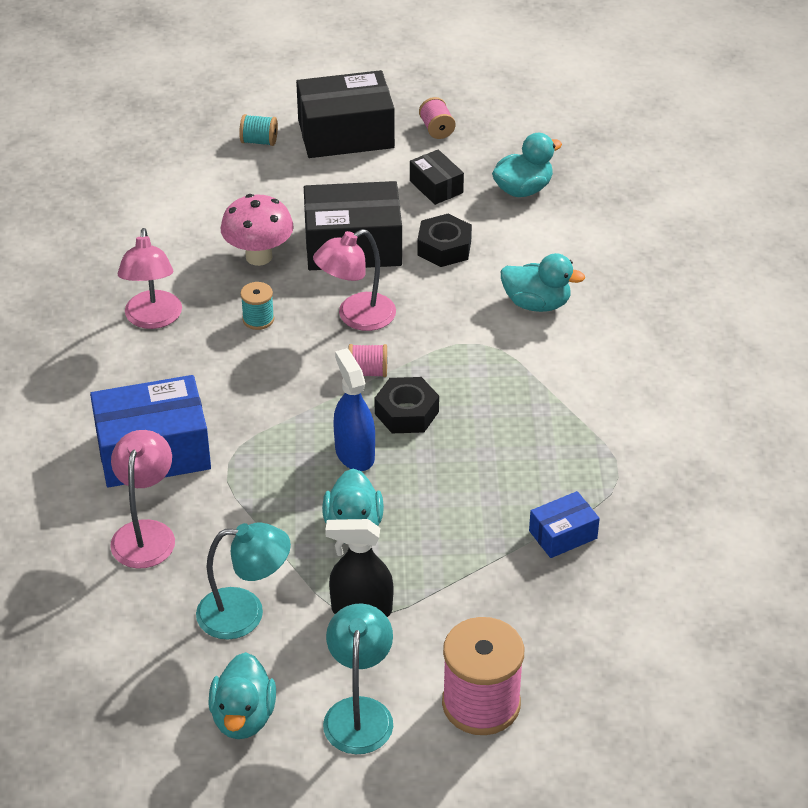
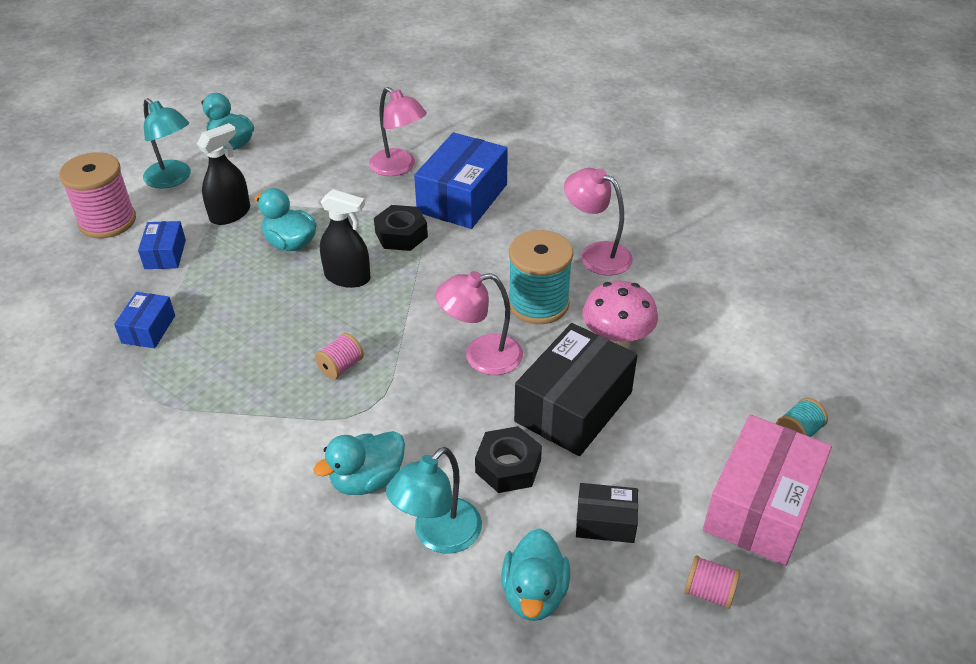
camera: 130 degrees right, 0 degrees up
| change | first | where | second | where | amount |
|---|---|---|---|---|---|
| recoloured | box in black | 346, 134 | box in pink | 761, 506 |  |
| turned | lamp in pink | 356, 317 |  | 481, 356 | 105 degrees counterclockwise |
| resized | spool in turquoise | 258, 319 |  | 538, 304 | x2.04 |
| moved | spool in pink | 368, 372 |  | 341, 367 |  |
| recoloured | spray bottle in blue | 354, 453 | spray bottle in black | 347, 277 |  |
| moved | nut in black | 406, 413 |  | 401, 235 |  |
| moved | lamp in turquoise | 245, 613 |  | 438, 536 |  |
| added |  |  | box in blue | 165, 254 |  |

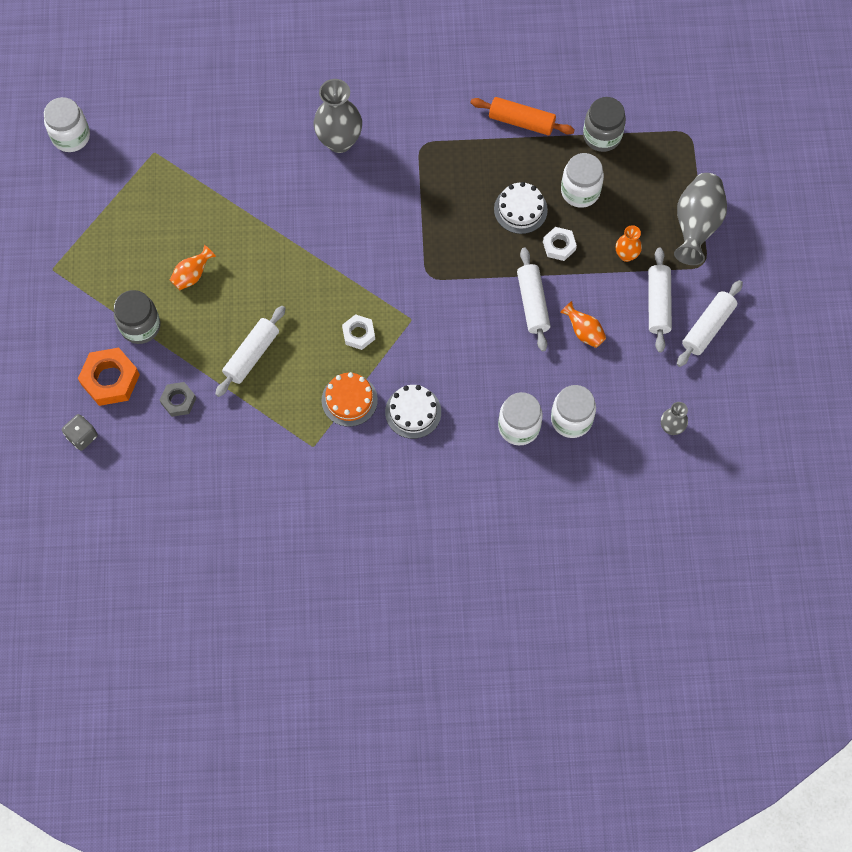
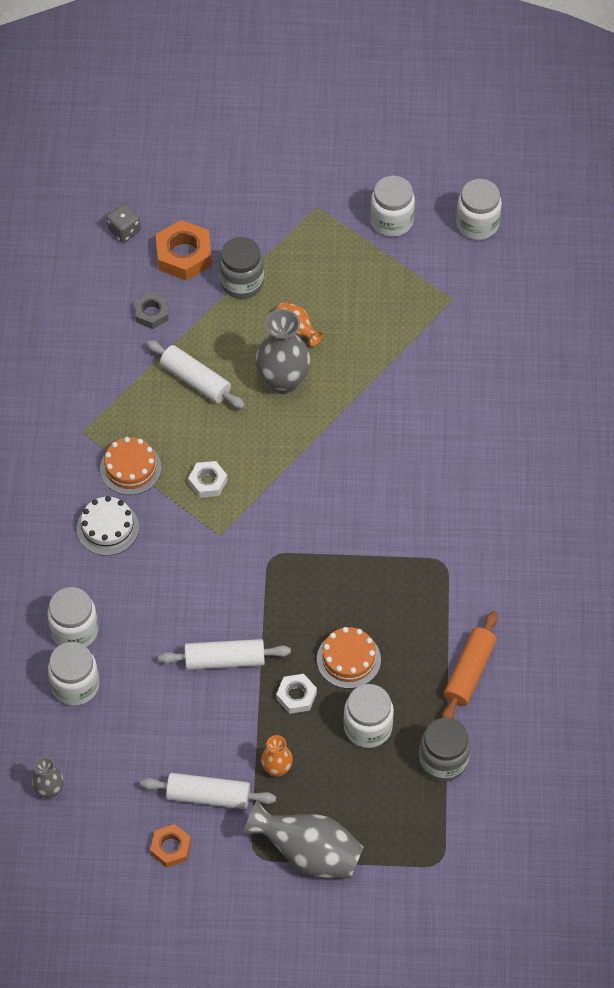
camera: 95 degrees right, 10 degrees down
| change | first | where | second | where | amount |
|---|---|---|---|---|---|
| moved | vase in grey | 339, 141 |  | 283, 381 |  |
| recoloured | cake in white | 520, 209 | cake in orange | 348, 659 |  |
| replaced | rolling pin in white | 707, 327 | nut in orange | 171, 848 |  |
| removed | vase in orange | 583, 331 |  |  |  |
| added |  |  | jar in white | 391, 221 |  |

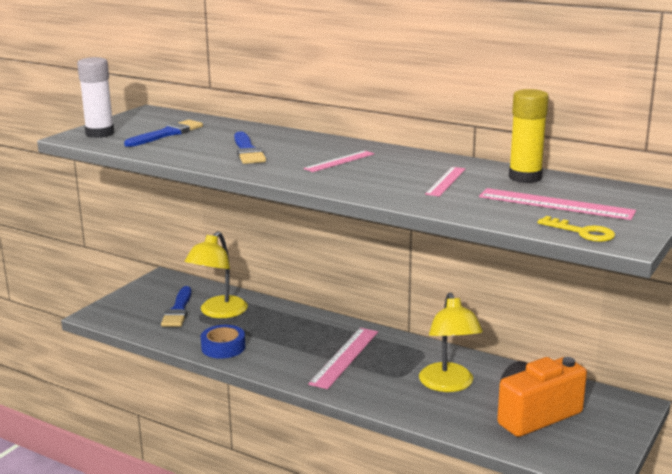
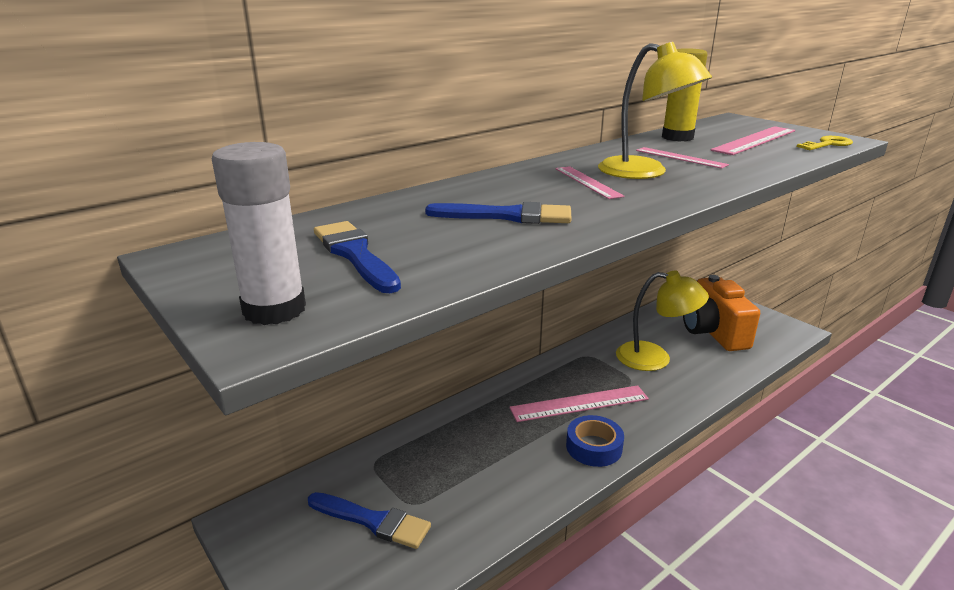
camera: 70 degrees left, 5 degrees up
| change | first | where | second | where | amount |
|---|---|---|---|---|---|
| moved | lamp in yellow | 218, 312 |  | 644, 172 |  |
| moved | tape in blue | 223, 347 |  | 594, 447 |  |
| turned | ruler in pink | 344, 357 |  | 579, 403 | 60 degrees counterclockwise |

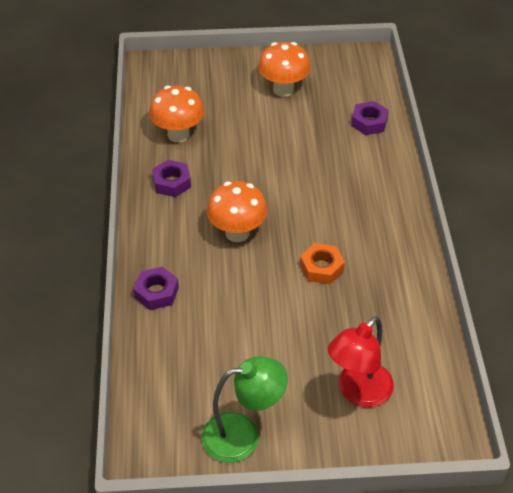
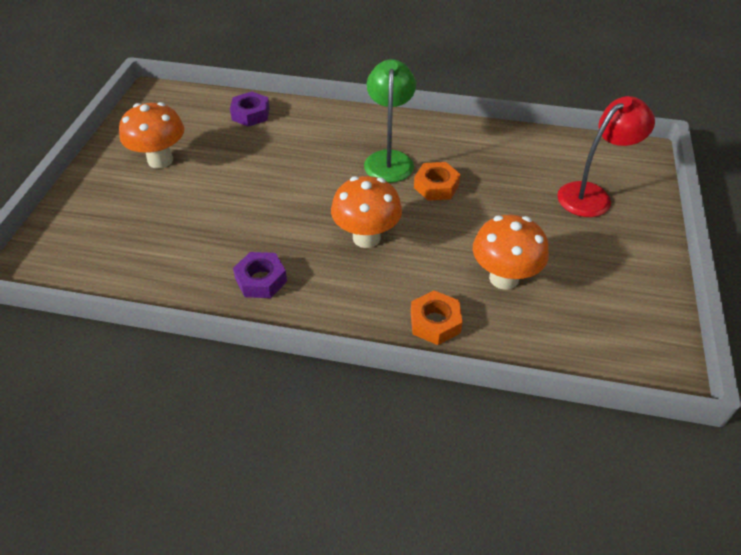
camera: 75 degrees left, 0 degrees up
| change | first | where | second | where | amount |
|---|---|---|---|---|---|
| moved | mushroom in orange | 178, 134 |  | 504, 278 |  |
| recoloured | nut in purple | 156, 292 | nut in orange | 435, 322 |  |
| turned | lamp in red | 358, 392 |  | 592, 195 | 90 degrees counterclockwise |
| moved | lamp in green | 243, 435 |  | 389, 159 |  |

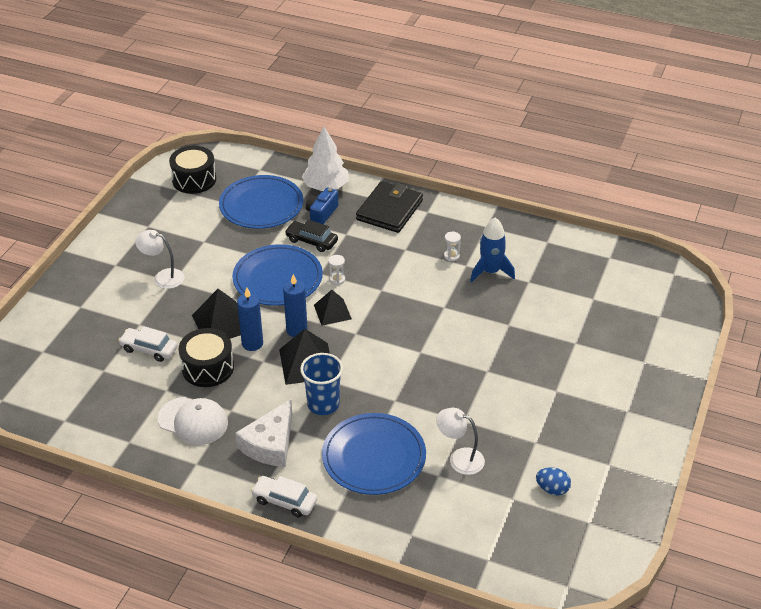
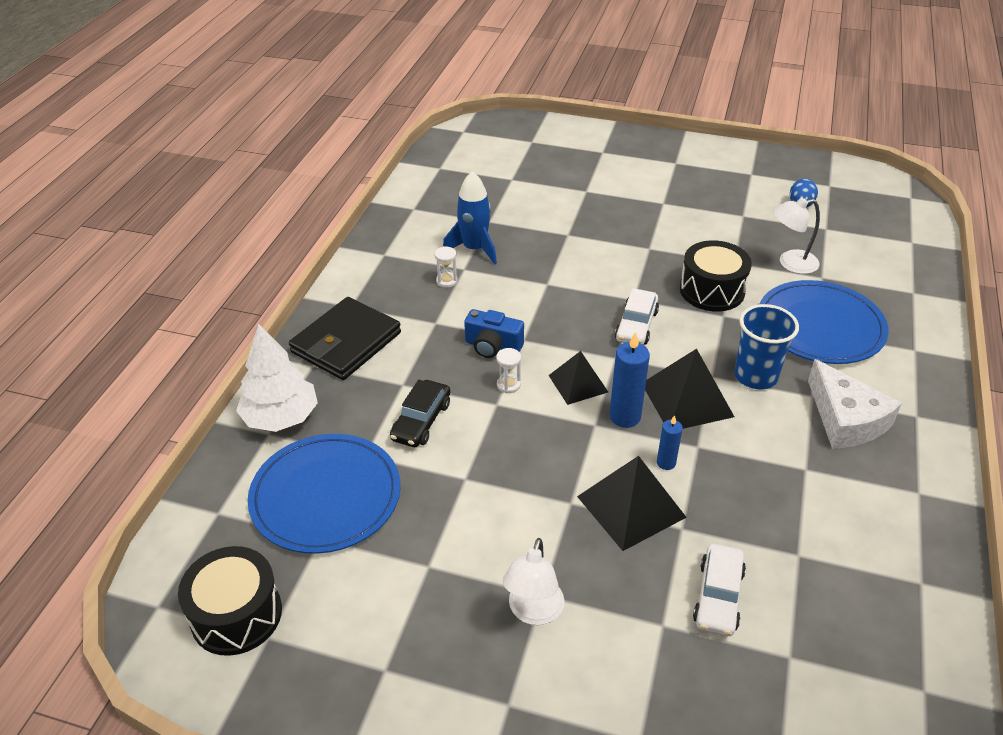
camera: 95 degrees left, 0 degrees up
| change | first | where | second | where | amount |
|---|---|---|---|---|---|
| turned | wallet in black | 389, 210 |  | 346, 342 | 75 degrees counterclockwise |
| moved | camera in blue | 321, 214 |  | 492, 346 |  |
| removed | plate in blue | 277, 278 |  |  |  |
| resized | candle in blue | 252, 343 |  | 666, 463 | x0.59 |
| moved | drum in black | 208, 368 |  | 712, 290 |  |
| removed | cap in white | 193, 421 |  |  |  |
| turned | cheese in white | 270, 444 |  | 845, 419 | 45 degrees clockwise |
| turned | lamp in white | 459, 458 |  | 790, 263 | 60 degrees clockwise |
| moved | car in white | 284, 501 |  | 636, 325 |  |

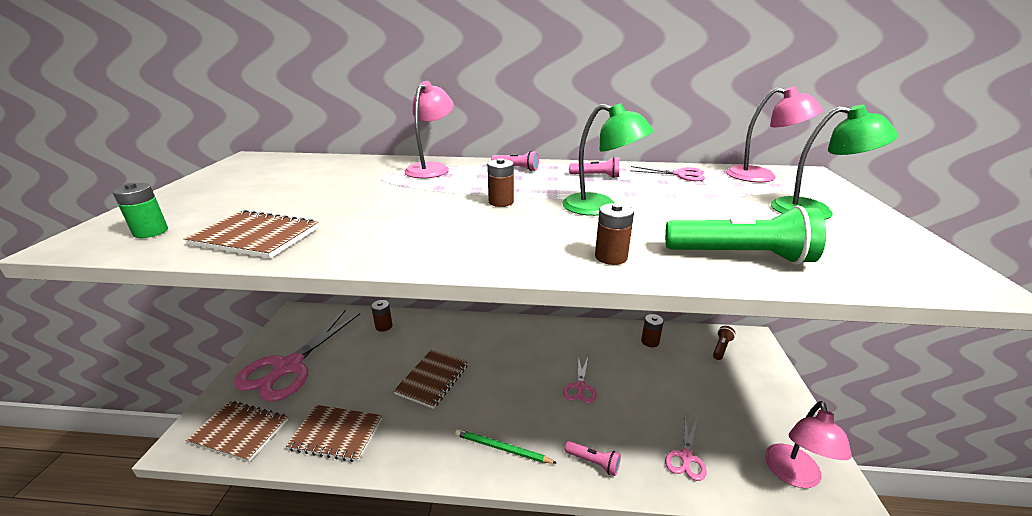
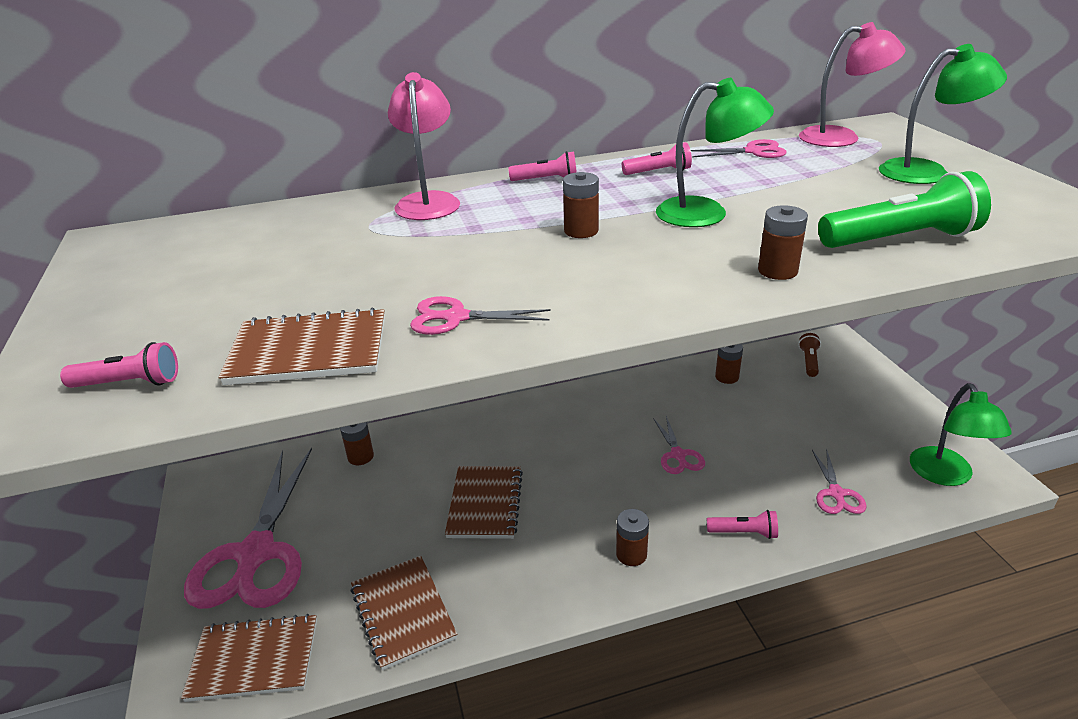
camera: 20 degrees left, 5 degrees up
| change | first | where | second | where | amount |
|---|---|---|---|---|---|
| replaced | battery in green | 151, 232 | flashlight in pink | 129, 383 |  |
| recoloured | lamp in pink | 793, 475 | lamp in green | 946, 475 |  |
| turned | notebook in brown | 336, 434 |  | 403, 613 | 75 degrees clockwise |
| replaced | pencil in green | 502, 448 | battery in brown | 631, 554 |  |
| added |  |  | scissors in pink | 456, 318 |  |

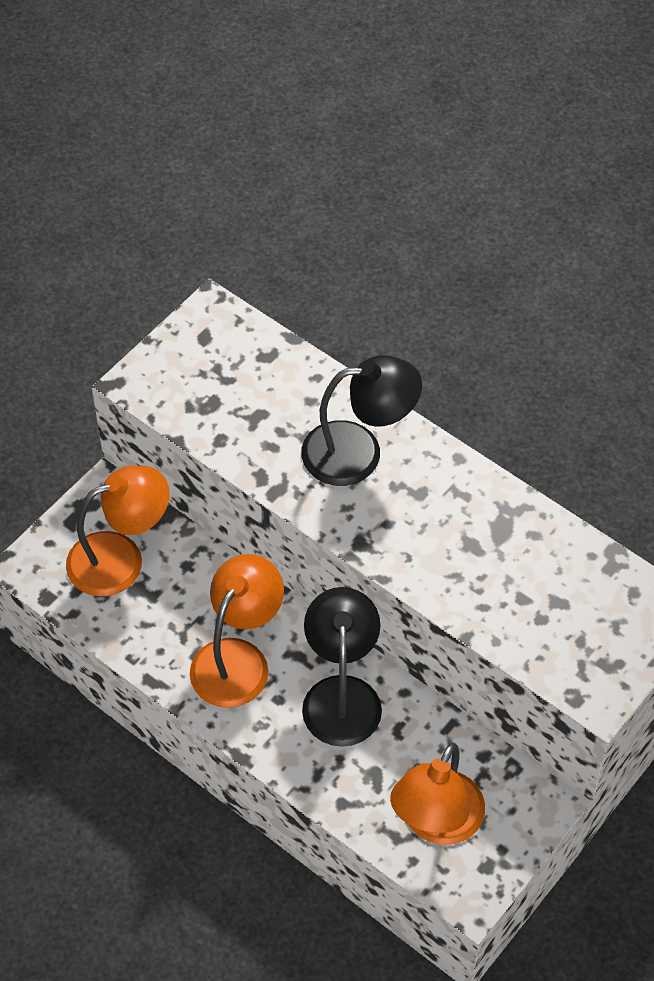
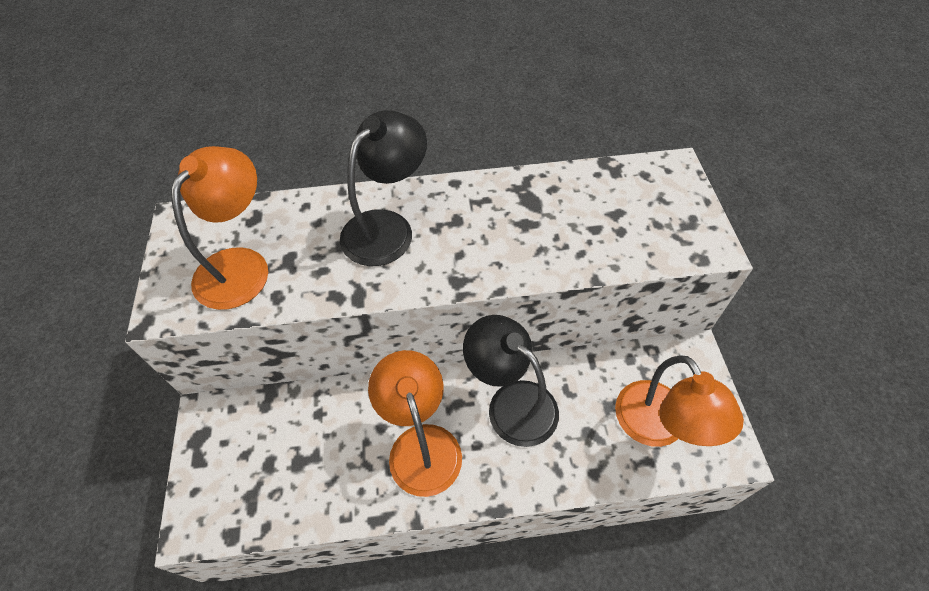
camera: 45 degrees left, 0 degrees up
| change | first | where | second | where | amount |
|---|---|---|---|---|---|
| moved | lamp in orange | 120, 558 |  | 240, 265 |  |

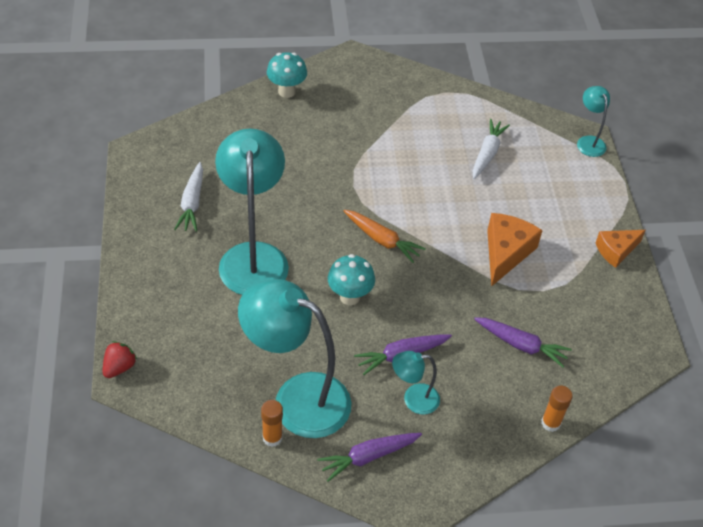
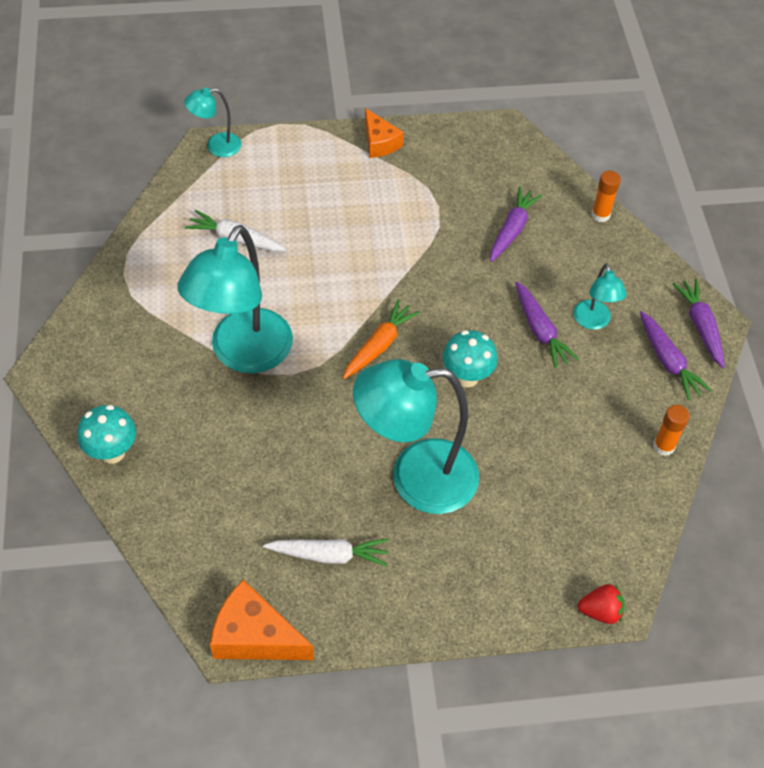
camera: 90 degrees left, 5 degrees up
| change | first | where | second | where | amount |
|---|---|---|---|---|---|
| moved | cheese in orange | 506, 253 |  | 255, 636 |  |
| moved | lamp in turquoise | 297, 398 |  | 243, 354 |  |
| turned | strawberry in red | 119, 367 |  | 600, 611 | 150 degrees clockwise |
| added |  |  | carrot in purple | 700, 326 |  |

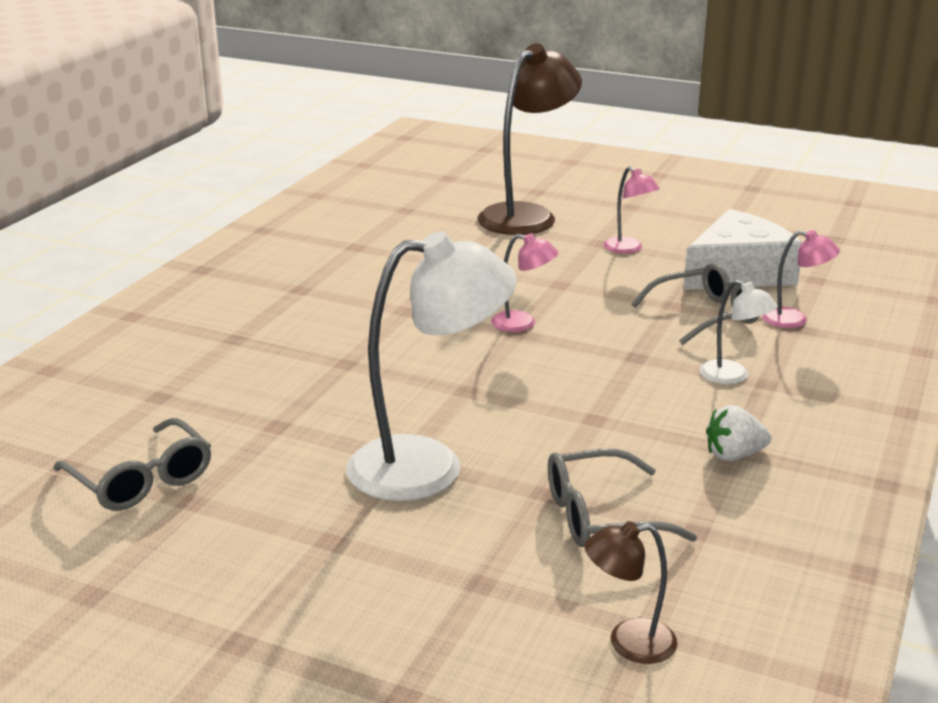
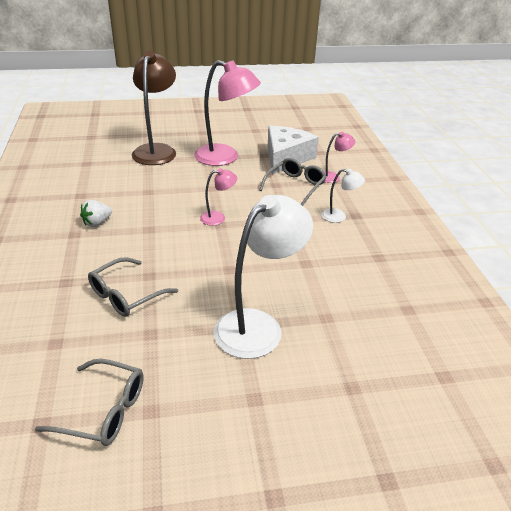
camera: 35 degrees left, 10 degrees up
| change | first | where | second | where | amount |
|---|---|---|---|---|---|
| resized | lamp in pink | 628, 249 |  | 225, 157 | x2.09 |
| moved | strawberry in white | 734, 455 |  | 97, 223 |  |
| moved | glasses in grey | 600, 516 |  | 126, 295 |  |
| removed | lamp in brown | 628, 642 |  |  |  |

